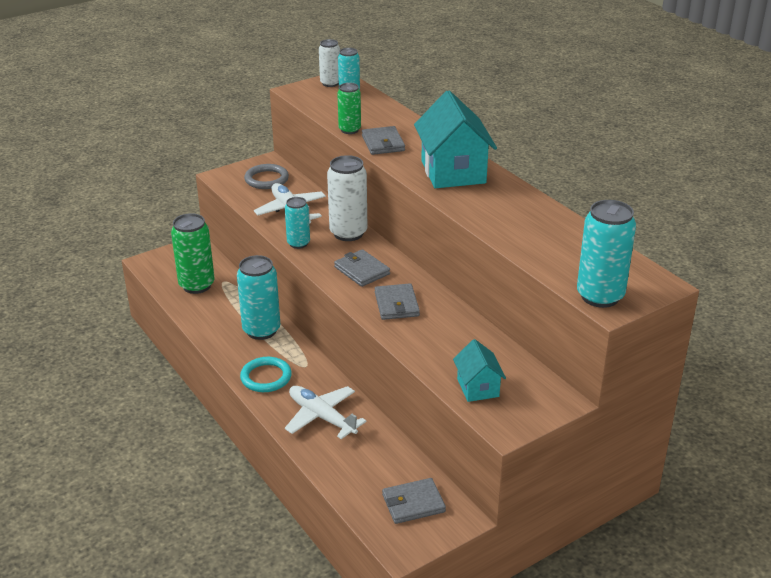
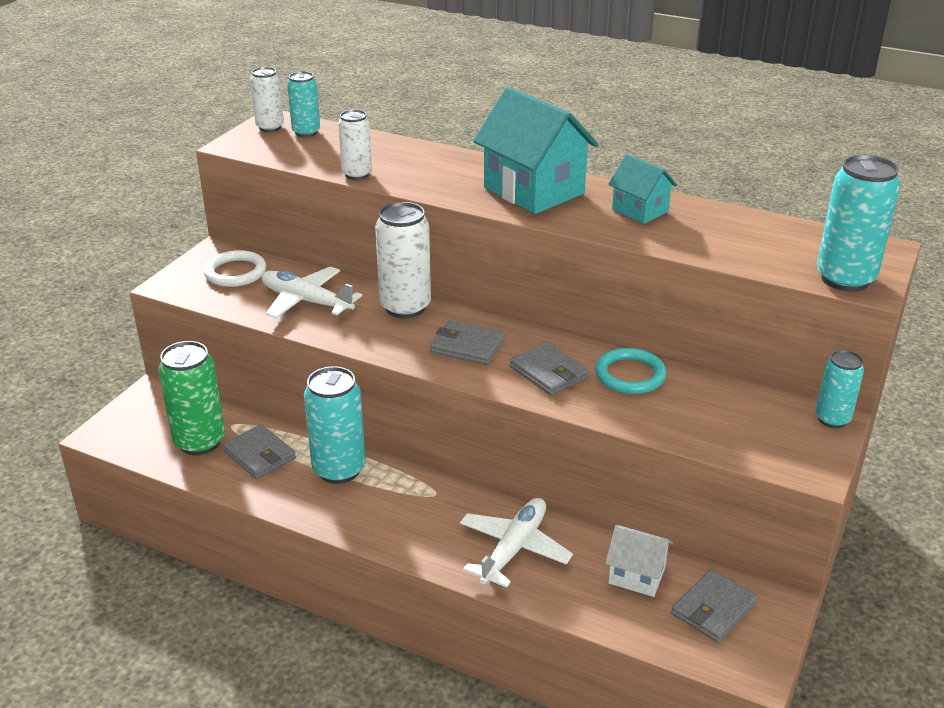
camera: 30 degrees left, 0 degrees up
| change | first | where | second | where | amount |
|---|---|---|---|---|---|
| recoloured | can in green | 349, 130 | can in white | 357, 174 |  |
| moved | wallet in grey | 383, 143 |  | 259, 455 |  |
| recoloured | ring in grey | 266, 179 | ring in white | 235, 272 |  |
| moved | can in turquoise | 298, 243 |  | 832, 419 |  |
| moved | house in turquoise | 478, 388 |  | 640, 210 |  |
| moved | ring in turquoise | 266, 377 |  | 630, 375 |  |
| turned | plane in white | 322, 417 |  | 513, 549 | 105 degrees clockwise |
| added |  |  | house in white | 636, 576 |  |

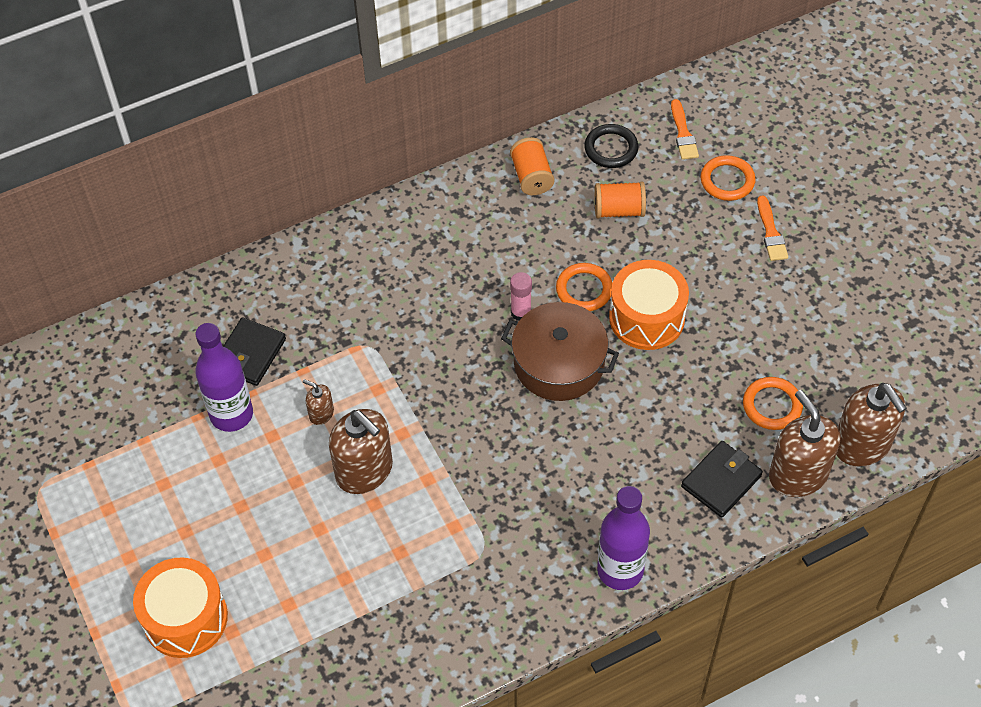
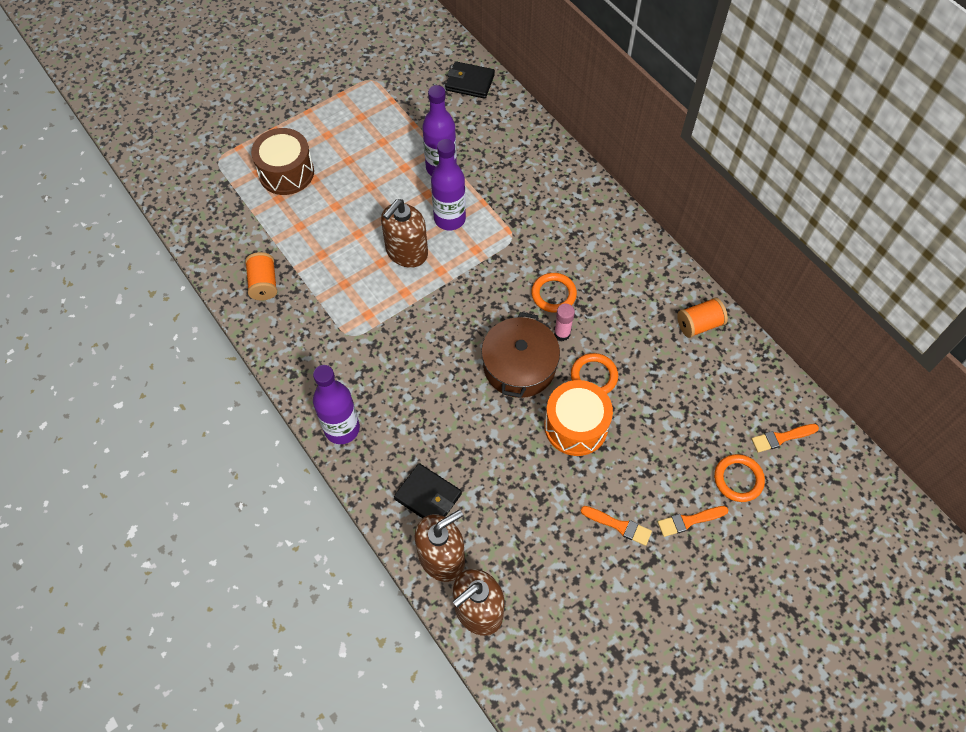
camera: 80 degrees right, 5 degrees up
| change | first | where | second | where | amount |
|---|---|---|---|---|---|
| removed | ring in black | 611, 149 |  |  |  |
| moved | spool in orange | 619, 210 |  | 264, 283 |  |
| moved | wallet in black | 250, 354 |  | 470, 82 |  |
| moved | ring in orange | 772, 405 |  | 553, 294 |  |
| replaced | soap dispenser in brown | 321, 413 | bottle in purple | 449, 219 |  |
| recoloured | drum in orange | 185, 618 | drum in brown | 286, 172 |  |
| added |  |  | brush in orange | 619, 525 |  |

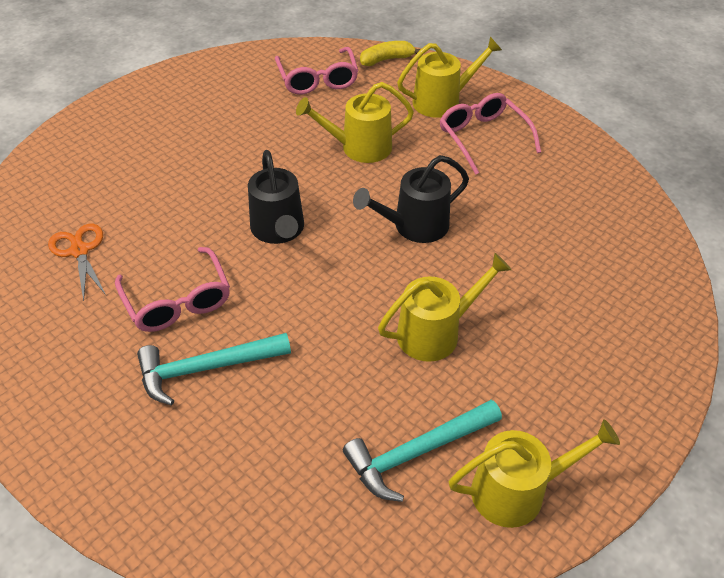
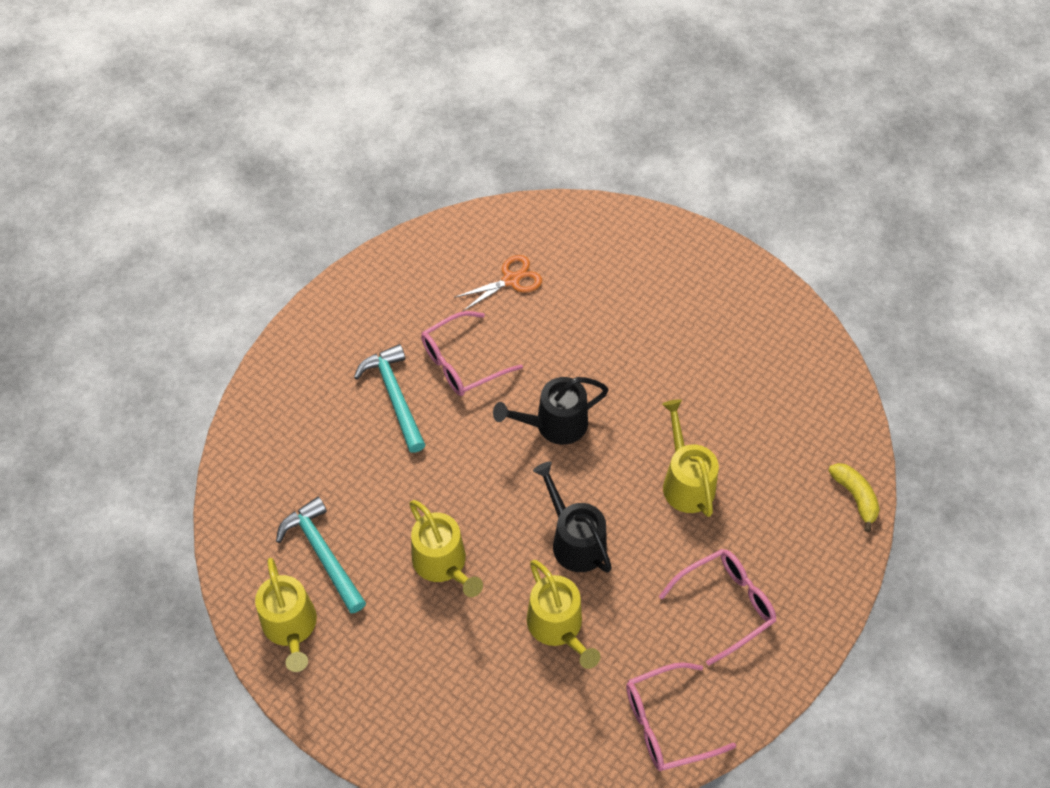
camera: 85 degrees right, 10 degrees up
| change | first | where | second | where | amount |
|---|---|---|---|---|---|
| moved | watering can in yellow | 442, 101 |  | 558, 626 |  |
| moved | glasses in pink | 317, 79 |  | 667, 723 |  |

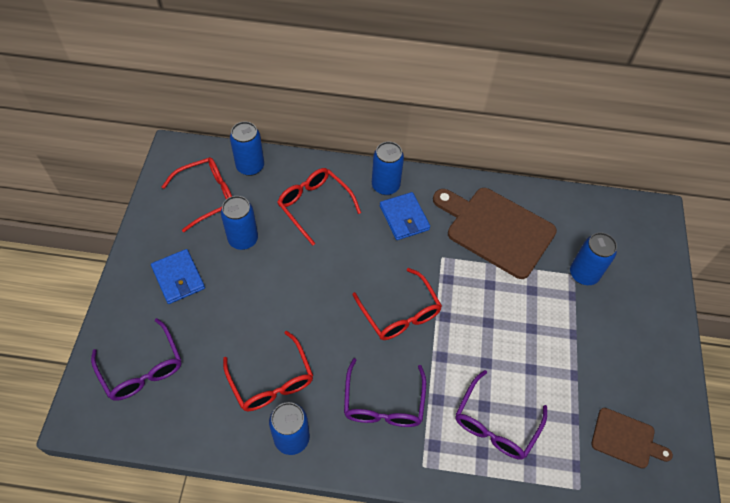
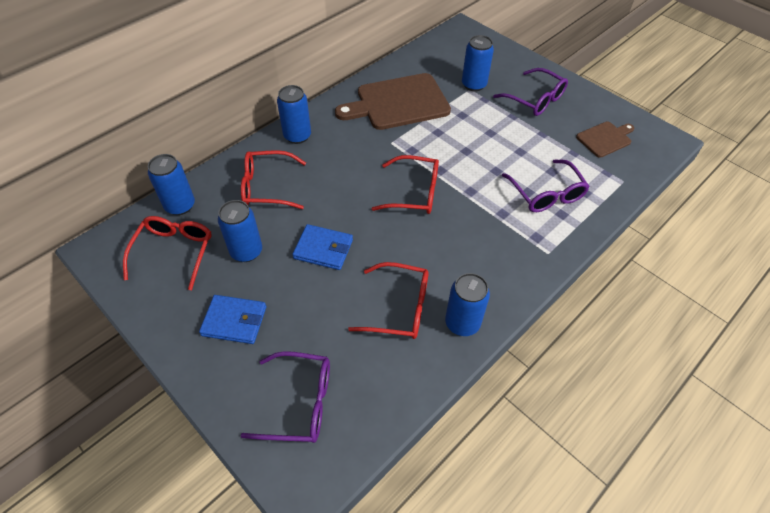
camera: 50 degrees left, 5 degrees down
| change | first | where | second | where | amount |
|---|---|---|---|---|---|
| moved | wallet in blue | 404, 218 |  | 323, 249 |  |
| moved | glasses in purple | 383, 403 |  | 535, 99 |  |

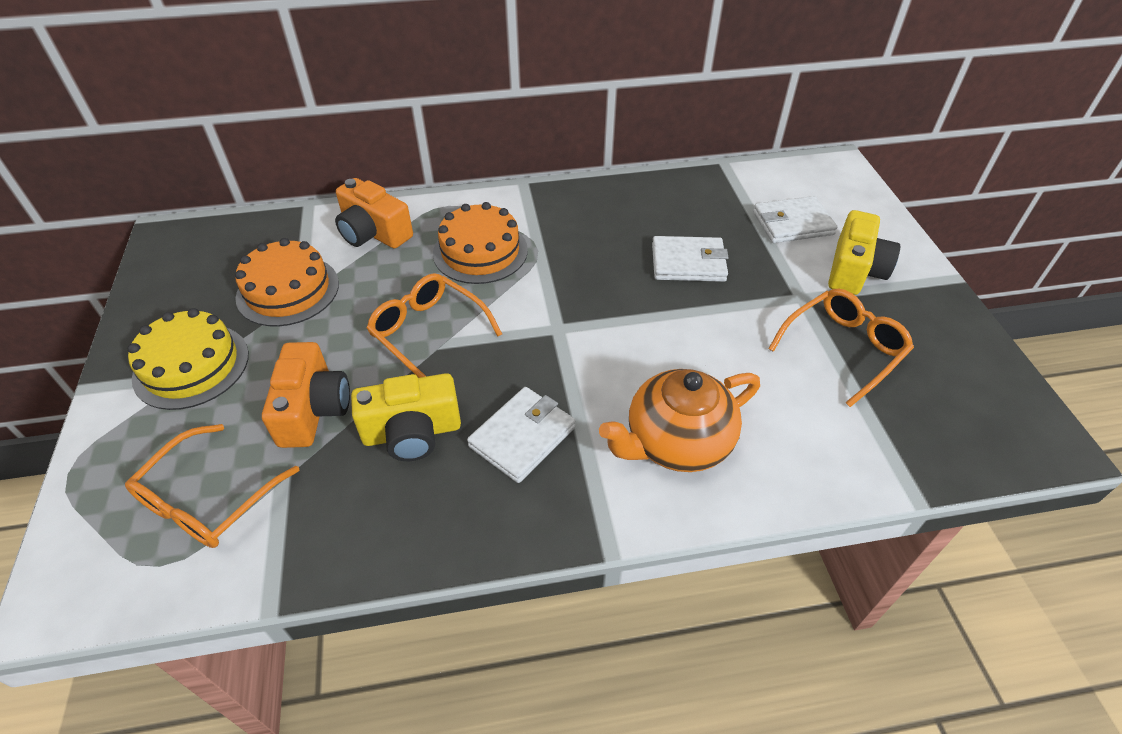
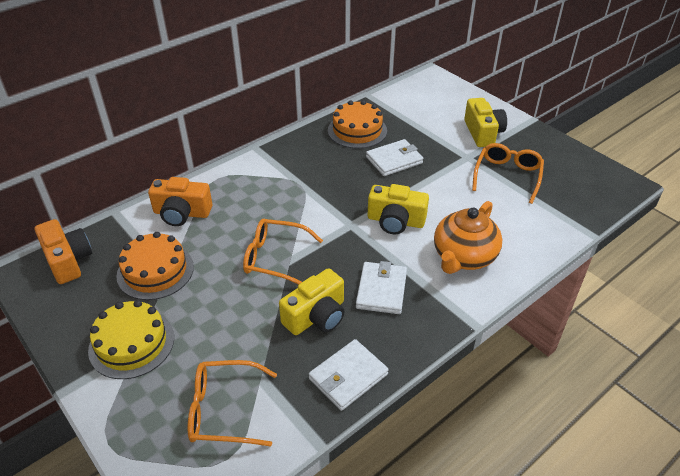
camera: 30 degrees left, 5 degrees down
| change | first | where | second | where | amount |
|---|---|---|---|---|---|
| moved | wallet in white | 792, 223 |  | 348, 377 |  |
| moved | cake in orange | 480, 251 |  | 357, 130 |  |
| moved | camera in orange | 313, 409 |  | 68, 260 |  |
| turned | glasses in orange | 208, 500 |  | 223, 410 | 90 degrees clockwise |
| added |  |  | camera in yellow | 395, 221 |  |

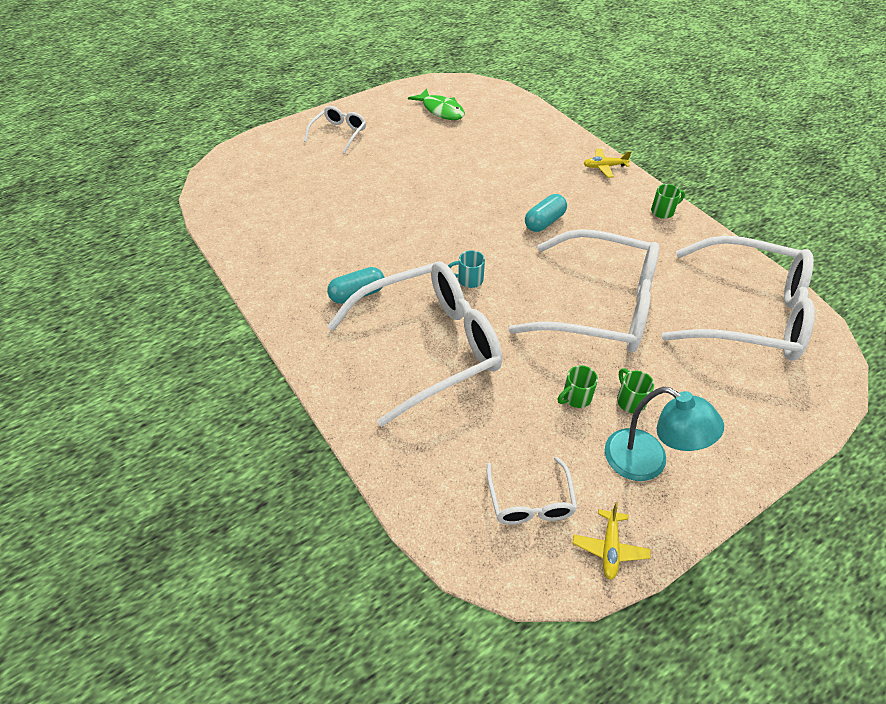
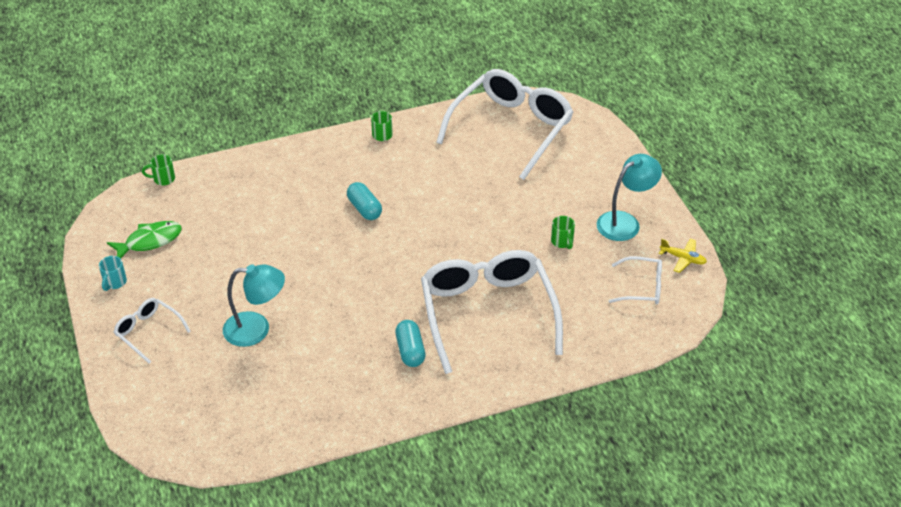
camera: 75 degrees left, 5 degrees down
| change | first | where | second | where | amount |
|---|---|---|---|---|---|
| removed | plane in yellow | 604, 167 |  |  |  |
| removed | glasses in white | 600, 306 |  |  |  |
| moved | mug in turquoise | 469, 280 |  | 114, 282 |  |
| moved | mug in green | 630, 400 |  | 163, 179 |  |
| added |  |  | lamp in turquoise | 256, 329 |  |

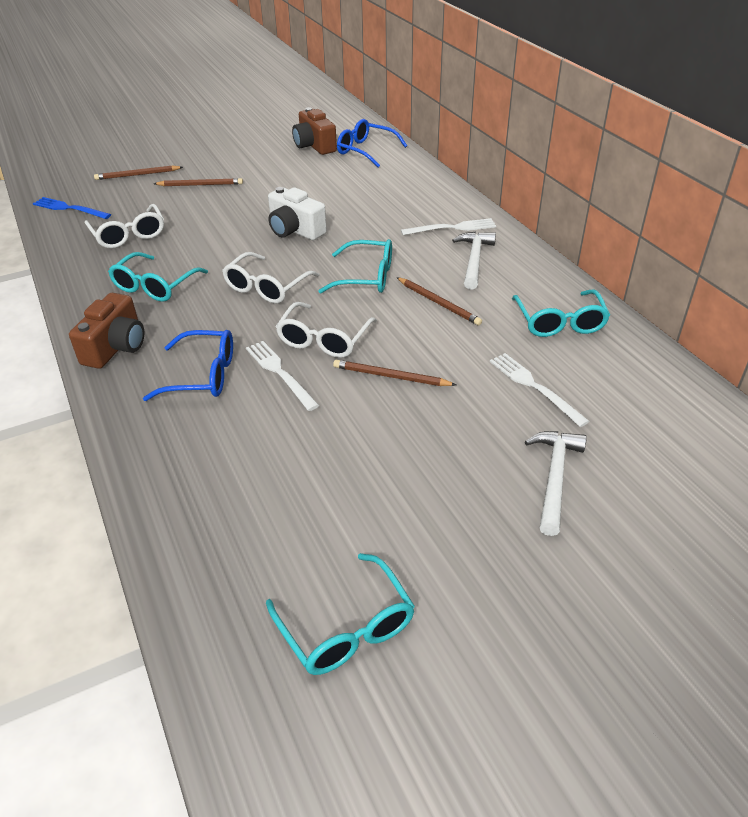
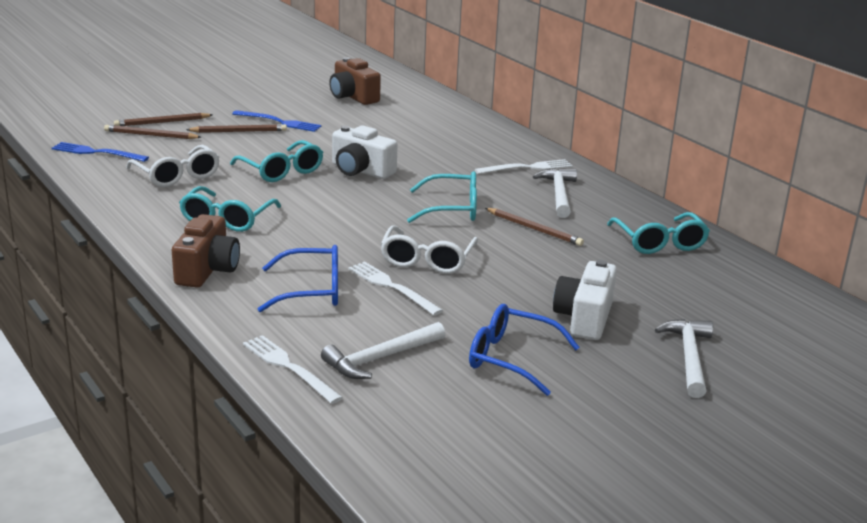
camera: 10 degrees left, 15 degrees down
| change | first | where | second | where | amount |
|---|---|---|---|---|---|
| moved | glasses in blue | 365, 151 |  | 511, 358 |  |
| removed | glasses in white | 266, 287 |  |  |  |
| moved | fork in white | 535, 387 |  | 289, 367 |  |
| moved | pencil in brown | 391, 376 |  | 151, 135 |  |
| moved | glasses in turquoise | 346, 628 |  | 282, 171 |  |
| added |  |  | fork in blue | 279, 122 |  |
| added |  |  | camera in white | 584, 318 |  |
| added |  |  | hammer in white | 379, 358 |  |

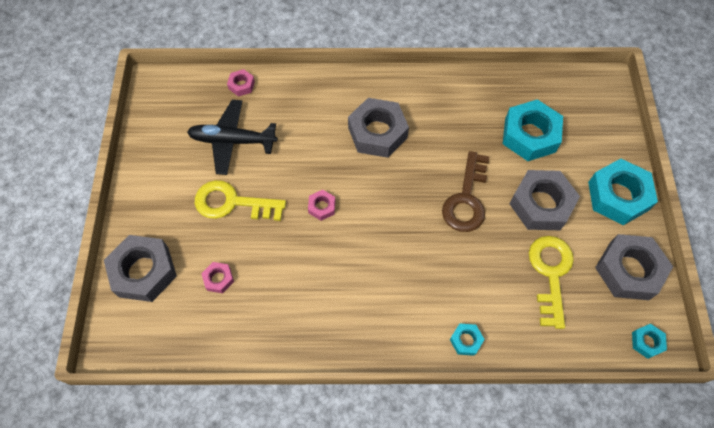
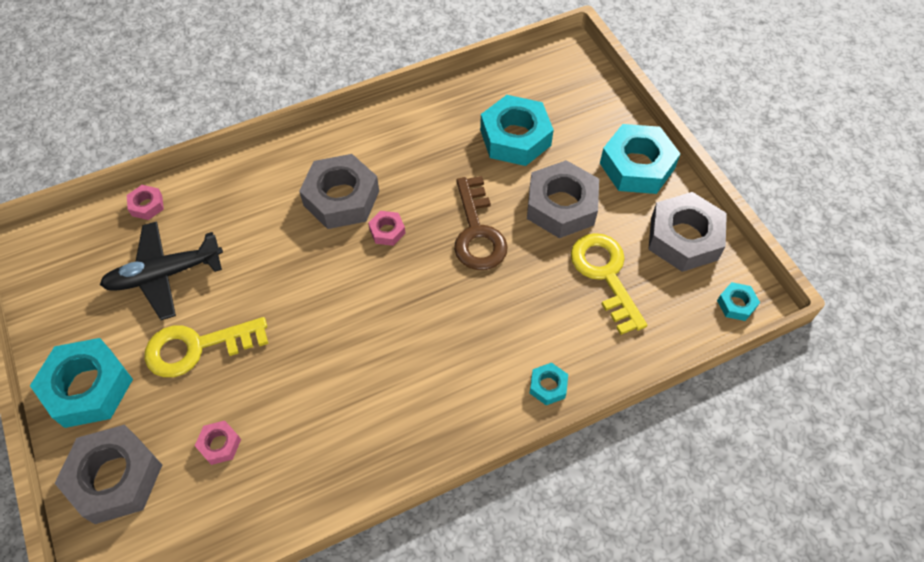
camera: 25 degrees left, 5 degrees down
| change | first | where | second | where | amount |
|---|---|---|---|---|---|
| moved | nut in pink | 322, 207 |  | 387, 231 |  |
| added |  |  | nut in turquoise | 88, 388 |  |

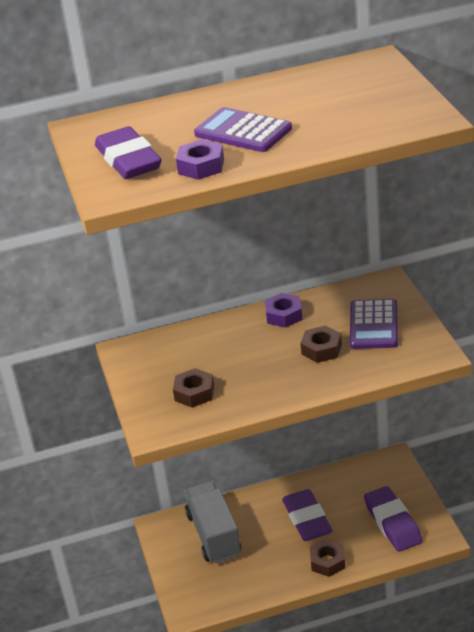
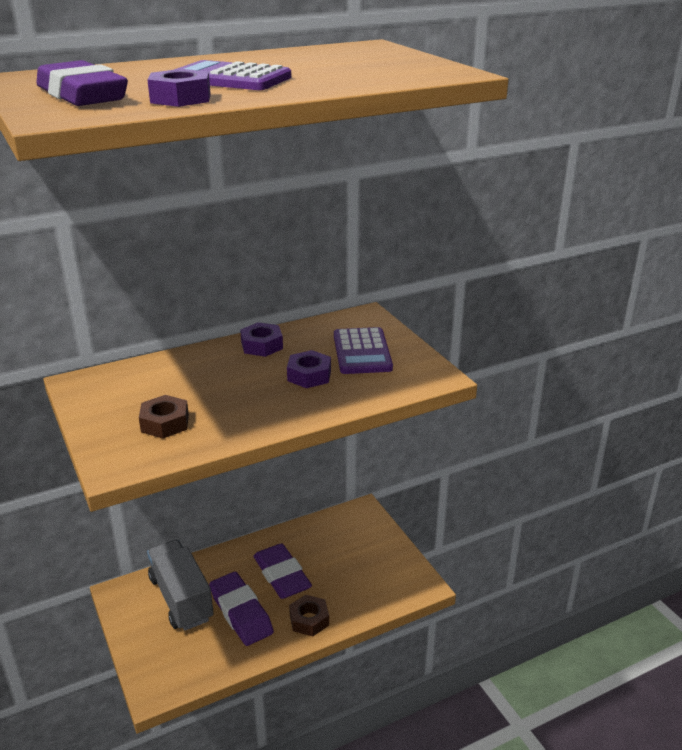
camera: 15 degrees left, 5 degrees down
| change | first | where | second | where | amount |
|---|---|---|---|---|---|
| recoloured | nut in brown | 321, 349 | nut in purple | 309, 375 |  |
| moved | eraser in purple | 392, 523 |  | 241, 613 |  |

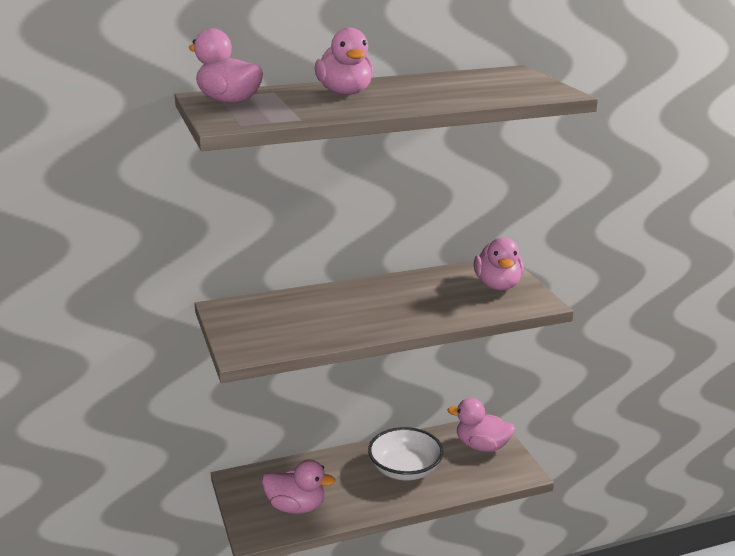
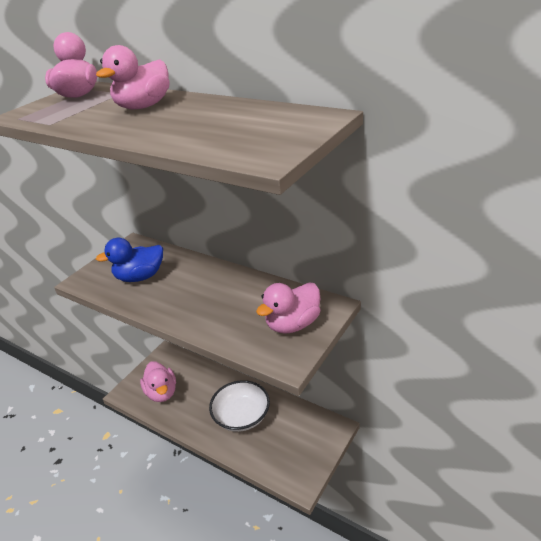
camera: 55 degrees right, 10 degrees up
| change | first | where | second | where | amount |
|---|---|---|---|---|---|
| removed | duck in pink | 482, 446 |  |  |  |
| added |  |  | duck in blue | 140, 277 |  |

